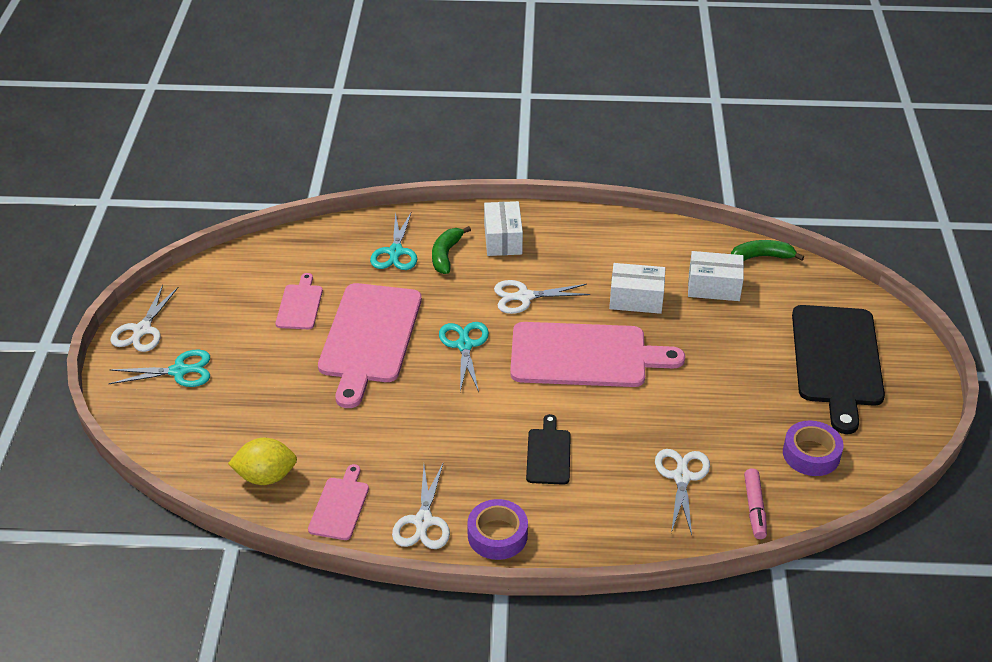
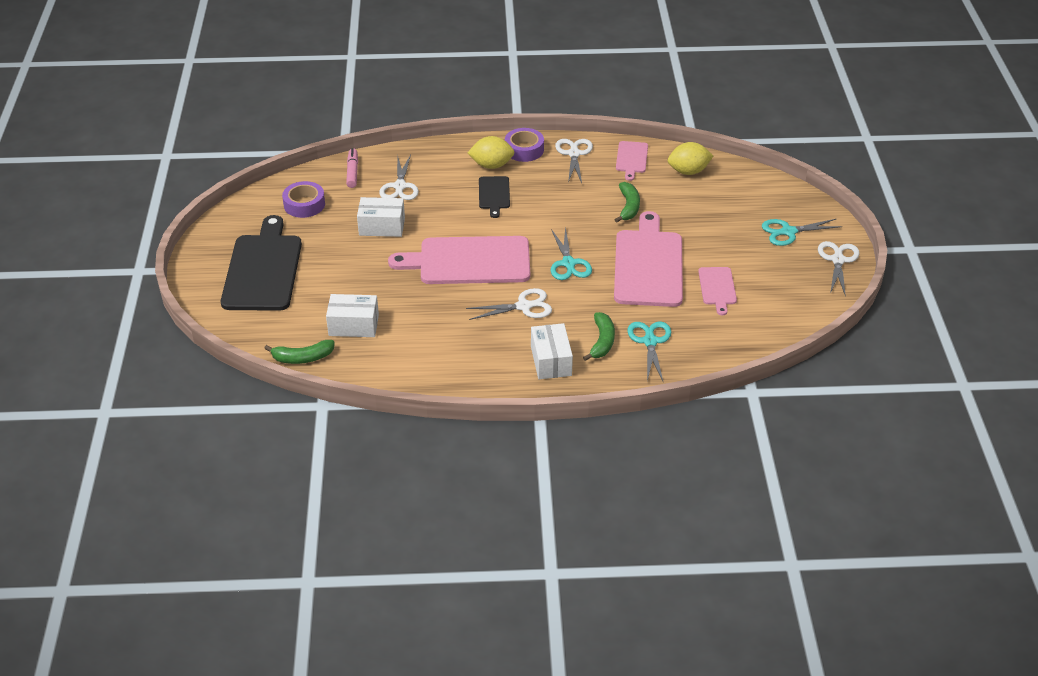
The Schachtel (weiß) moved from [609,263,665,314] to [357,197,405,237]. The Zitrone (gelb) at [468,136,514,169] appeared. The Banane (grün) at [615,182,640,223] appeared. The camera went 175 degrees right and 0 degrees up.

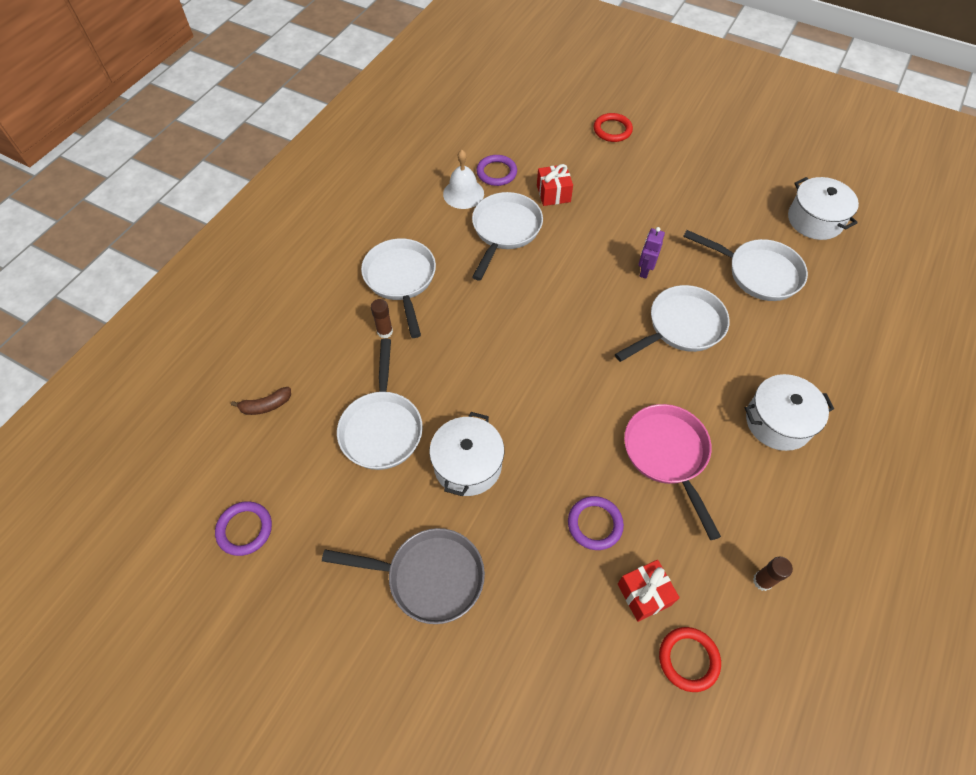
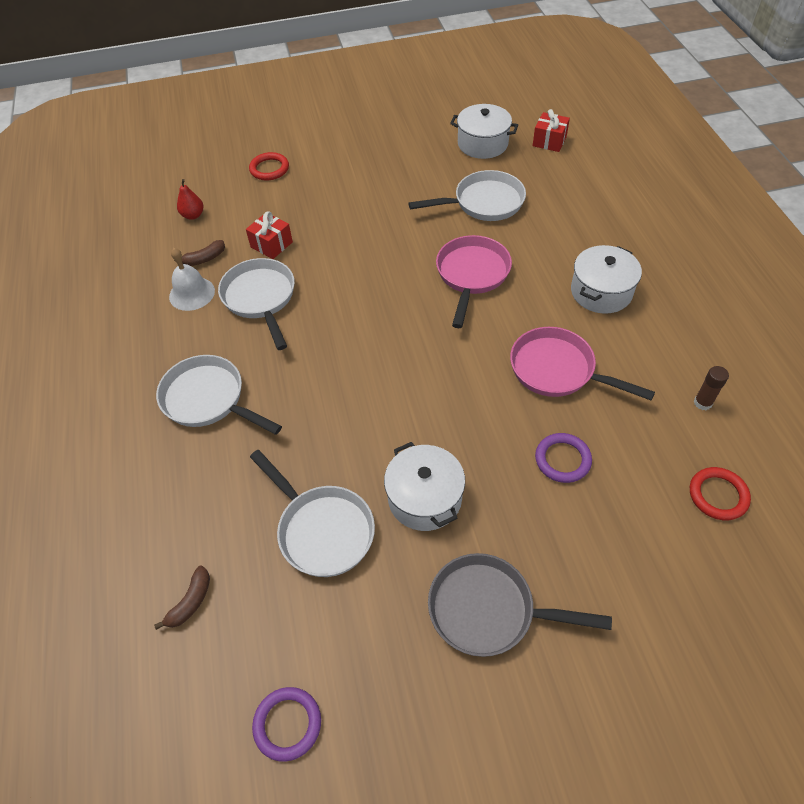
The Ring (lila) at [476,155,517,186] was replaced by the Banane (braun) at [174,240,225,266]. The Roboter (lila) at [638,227,665,278] disappeared. The Pfanne (weiß) at [615,285,730,362] became the Pfanne (rosa) at [436,235,512,328]. The Klebestift (braun) at [371,299,393,339] disappeared. The Pfanne (grau) at [322,528,485,624] turned 135 degrees counterclockwise. The Geschenk (rot) moved from [618,560,680,622] to [533,109,570,152]. The Birne (rot) at [177,179,203,220] appeared. The camera went 40 degrees left and 5 degrees down.

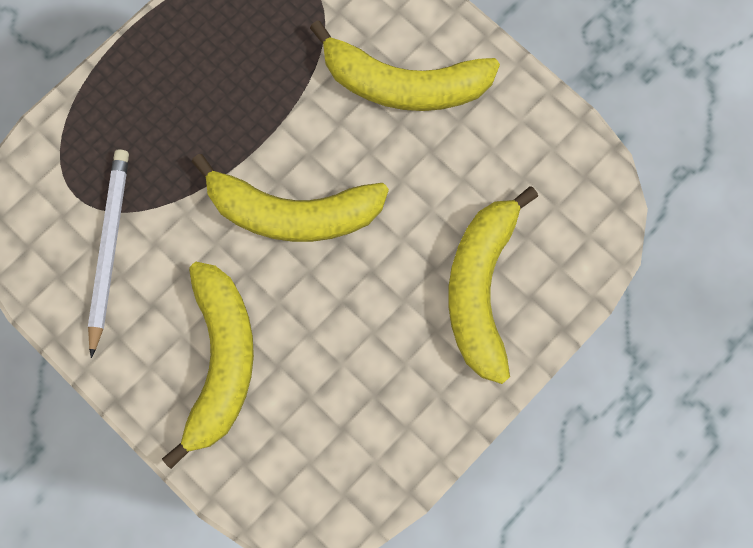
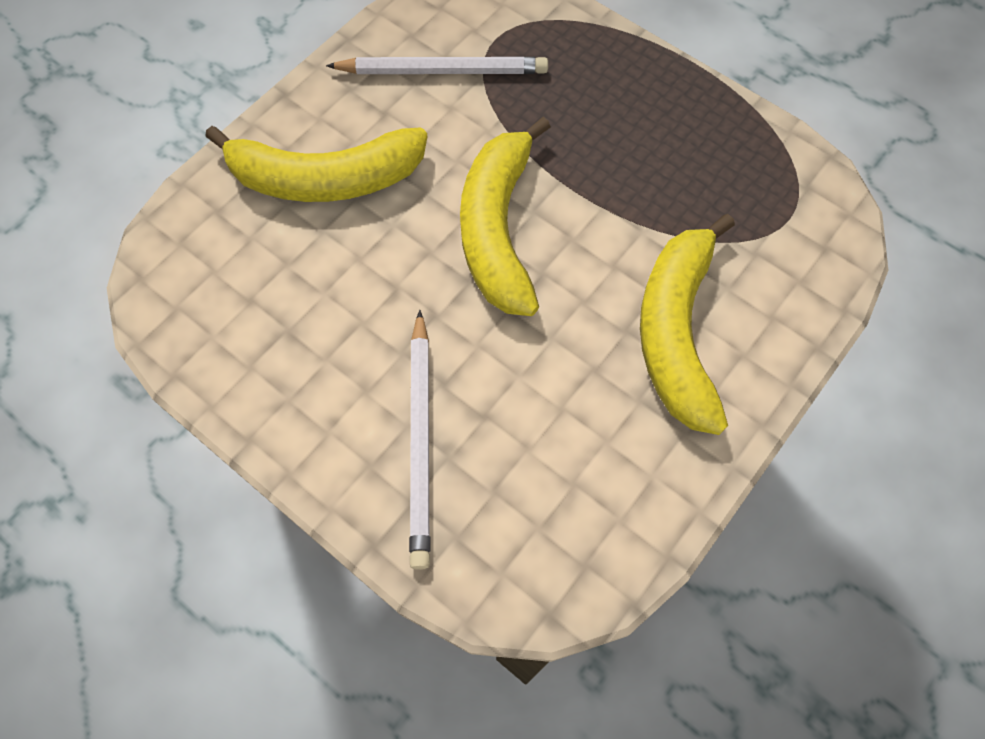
The Banane (gelb) at [448,186,538,384] was replaced by the Bleistift (weiß) at [409,310,431,570]. The camera went 85 degrees right and 10 degrees down.

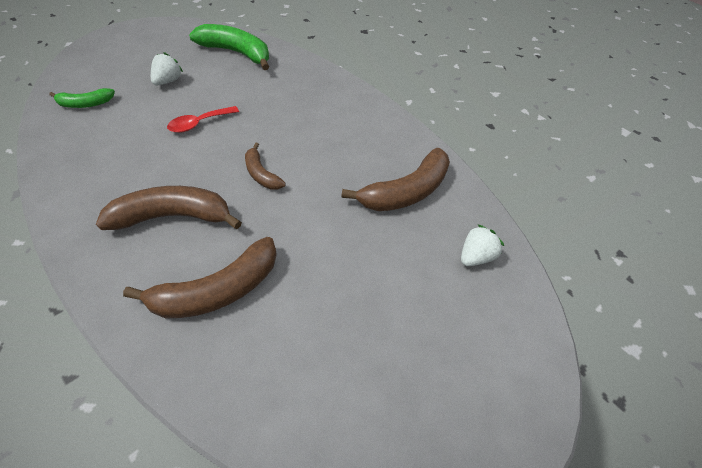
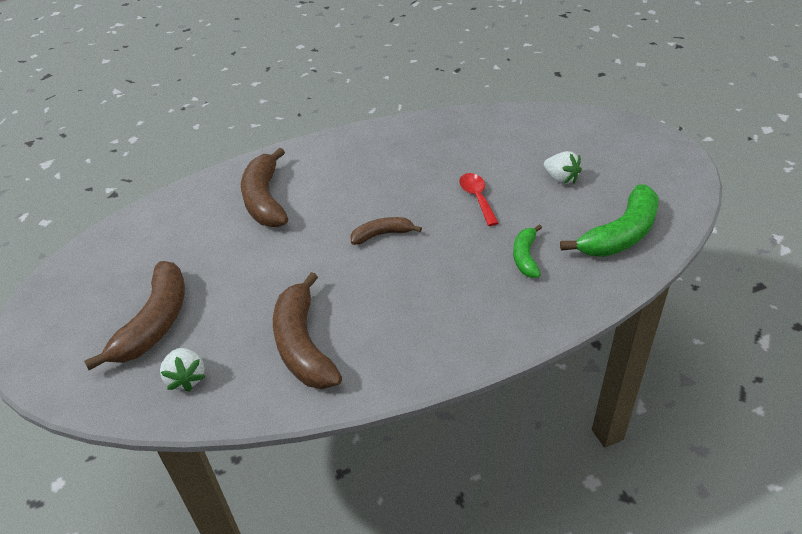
The Banane (grün) moved from [49,88,115,108] to [513,225,542,278]. The Banane (braun) moved from [96,186,242,230] to [84,261,185,370]. The camera went 115 degrees right and 10 degrees down.

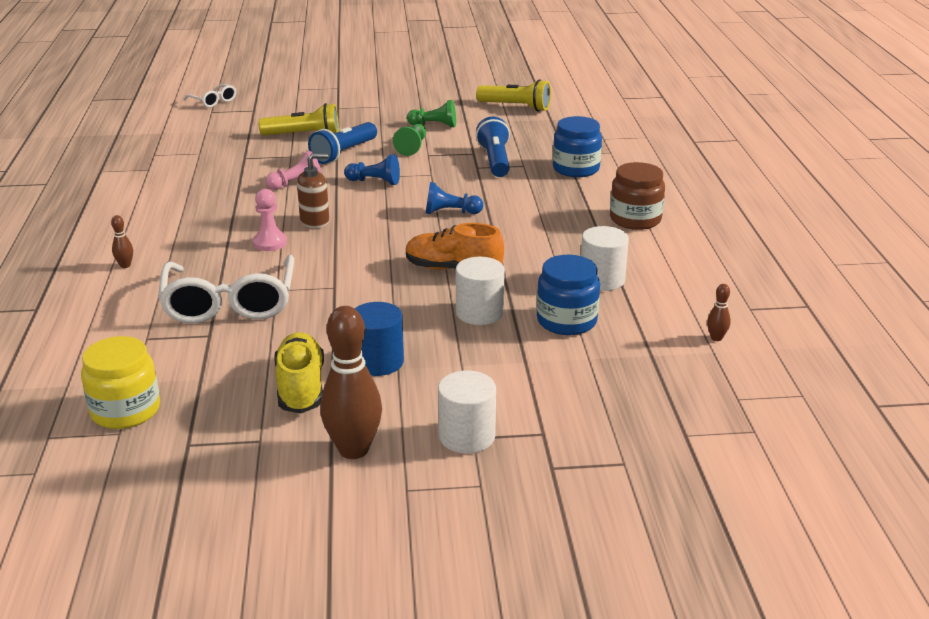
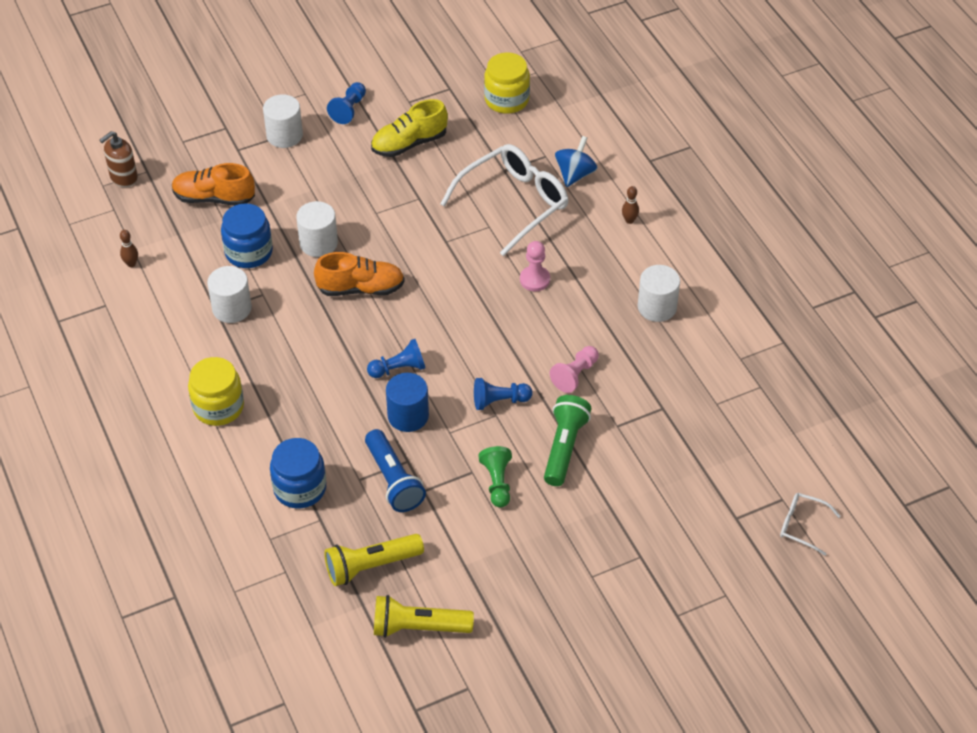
The Bauer (grün) at [407,100,456,128] disappeared. The Taschenlampe (gelb) moved from [259,103,339,136] to [324,534,424,586]. The Taschenlampe (blau) at [308,122,377,164] became the Taschenlampe (grün) at [544,395,592,486]. The Seifenspender (braun) moved from [297,153,329,228] to [99,131,138,187]. The Einmachglas (braun) at [610,162,665,230] became the Einmachglas (gelb) at [188,357,244,426]. The Brille (weiß) at [158,255,294,324] turned 75 degrees clockwise. The Vollzylinder (blau) moved from [355,302,404,376] to [386,373,429,432]. The Bowlingkegel (braun) at [320,306,382,459] was replaced by the Bauer (blau) at [327,82,366,124]. The Schuh (gelb) at [274,332,324,413] turned 90 degrees clockwise. The Kreisel (blau) at [555,136,598,187] appeared. The Schuh (orange) at [172,163,255,206] appeared. The Vollzylinder (weiß) at [638,265,680,322] appeared. The camera went 160 degrees right and 20 degrees up.

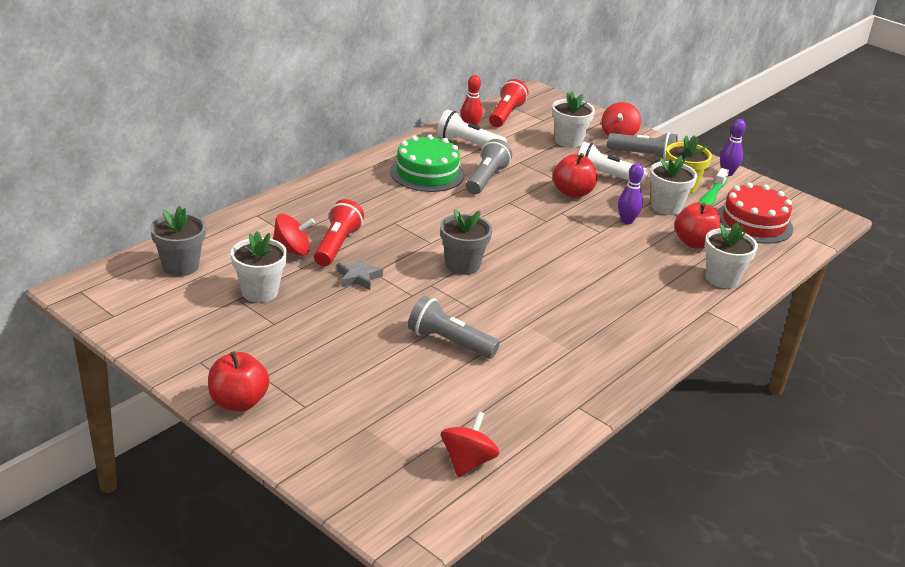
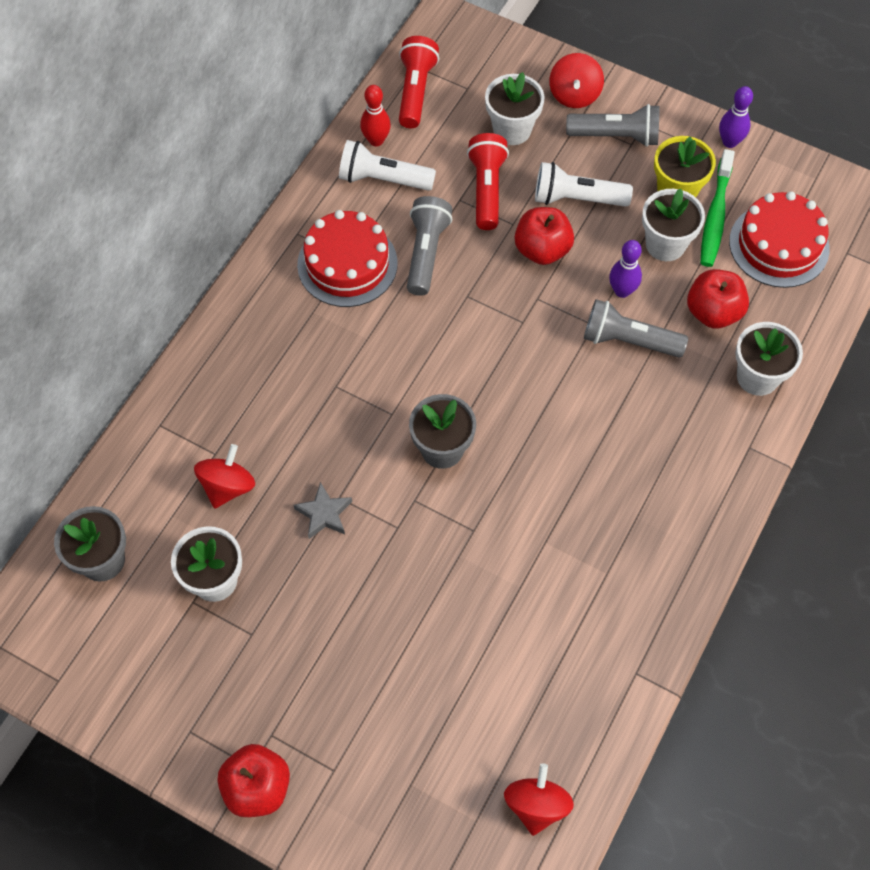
The Kuchen (grün) at [390,134,464,192] became the Kuchen (rot) at [297,210,398,307]. The Taschenlampe (rot) moved from [314,199,364,266] to [467,133,509,230]. The Kreisel (rot) at [273,214,315,256] turned 45 degrees counterclockwise. The Taschenlampe (grau) moved from [408,296,500,359] to [584,299,688,358]. The camera went 10 degrees left and 30 degrees up.

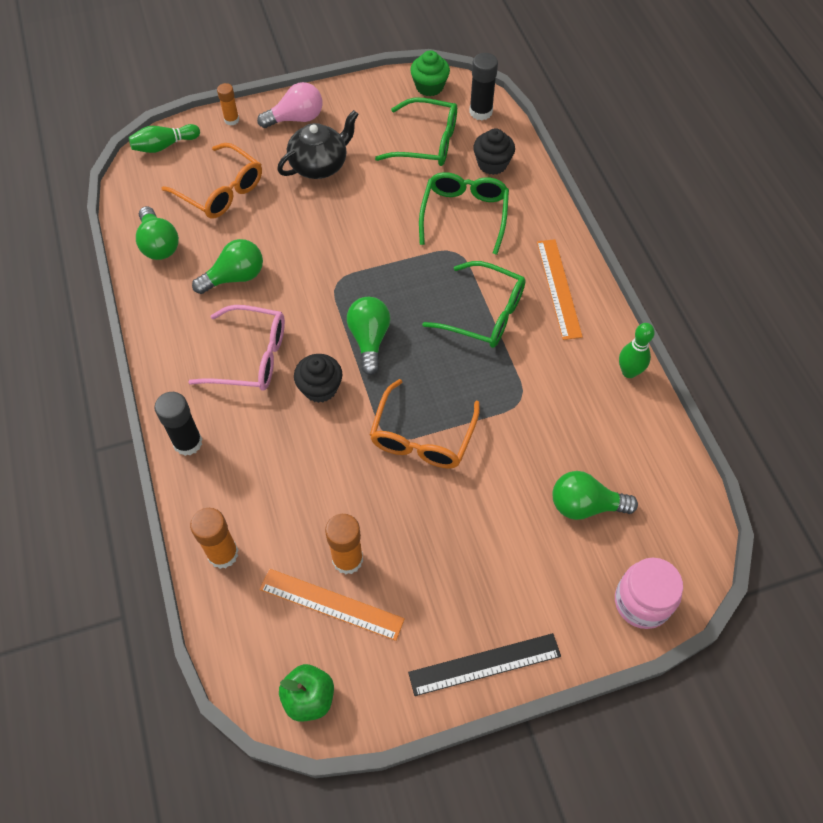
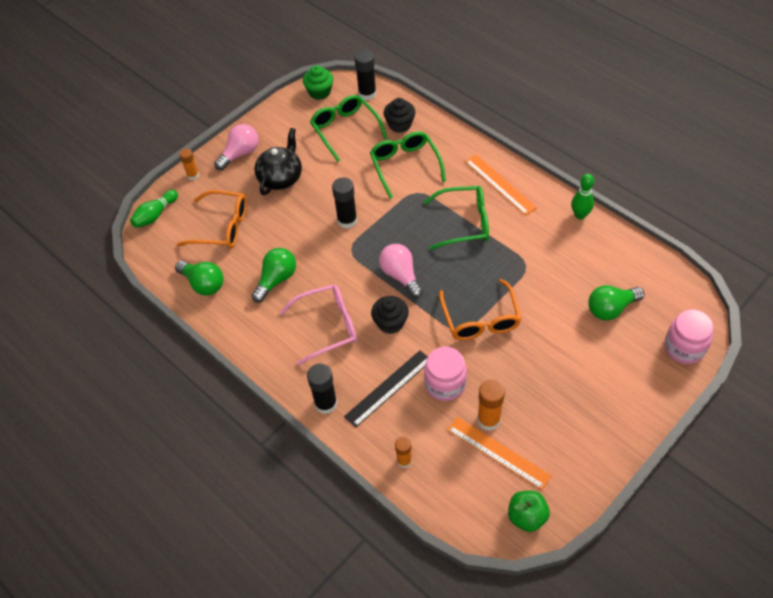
The Brille (grün) at [375,97,457,166] turned 105 degrees counterclockwise. The Glühbirne (grün) at [347,297,390,375] became the Glühbirne (rosa) at [379,244,423,298]. The Klebestift (orange) at [190,508,238,569] changed to 0.64 times the size. The Lineal (orange) at [260,569,405,641] turned 45 degrees clockwise. The Lineal (schwarz) moved from [408,633,561,696] to [344,350,428,428]. The Klebestift (schwarz) at [332,177,357,229] appeared. The Einmachglas (rosa) at [424,347,467,401] appeared. The camera went 25 degrees left and 5 degrees down.

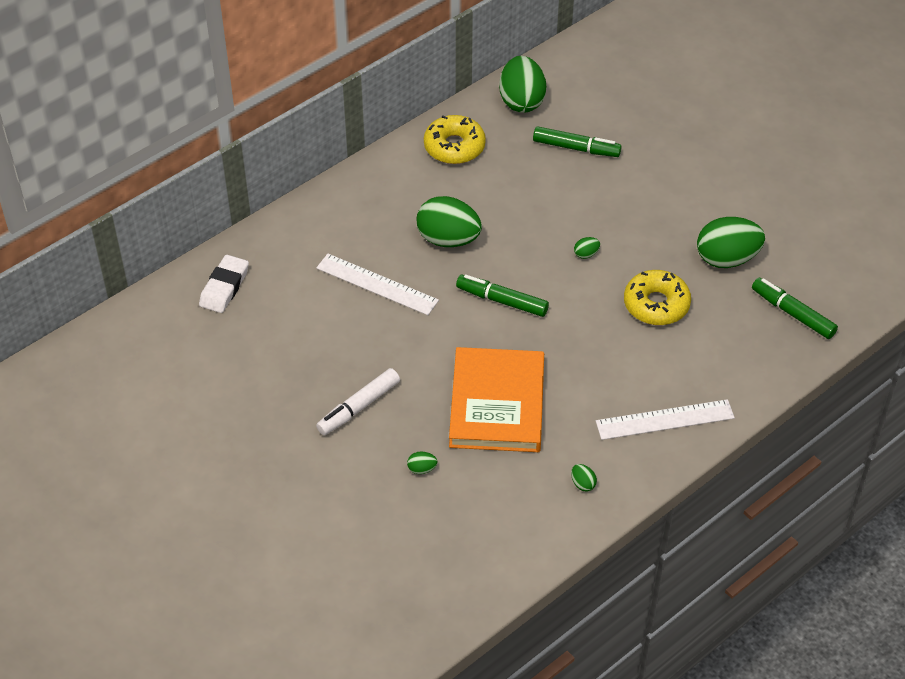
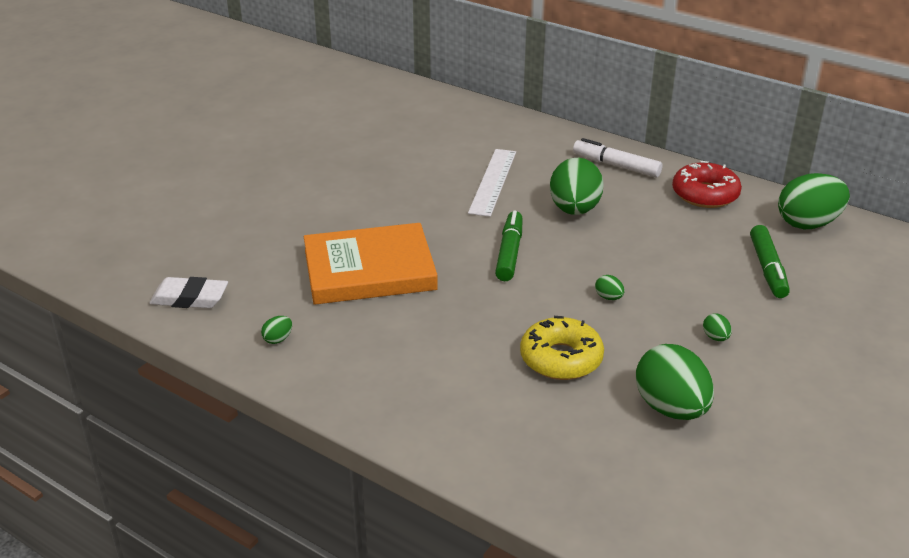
The Donut (gelb) at [424,115,486,164] became the Donut (rot) at [672,161,742,208]. The Radiergummi (weiß) moved from [199,255,249,313] to [149,277,228,309]. The Filzstift (grün) at [752,278,838,339] disappeared. The Filzstift (weiß) moved from [316,368,400,436] to [573,138,662,177]. The Lineal (weiß) at [596,399,735,440] disappeared. The Ei (grün) moved from [407,452,438,474] to [703,313,732,341]. The camera went 75 degrees right and 15 degrees down.

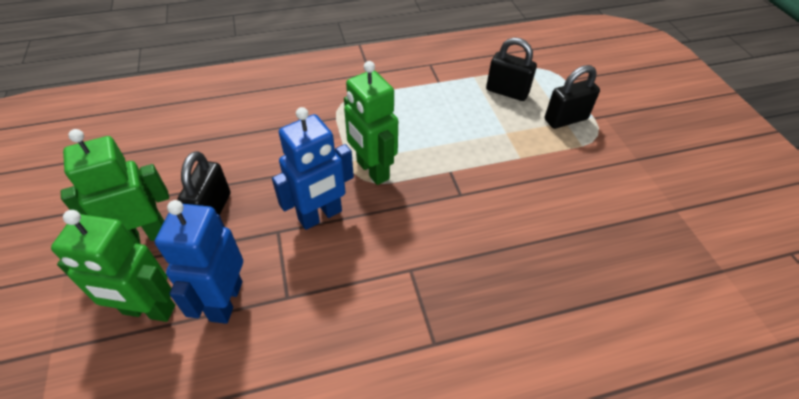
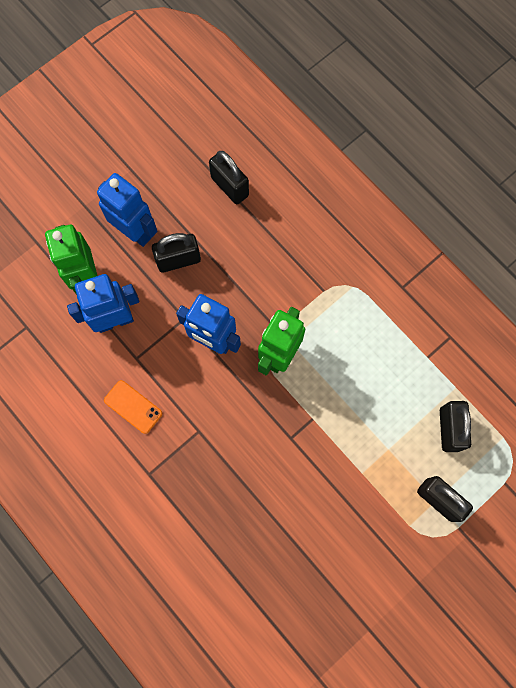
The Roboter (grün) at [61,129,169,244] became the Roboter (blau) at [97,173,157,247]. The Vorhängeschloss (schwarz) at [209,151,249,205] appeared. The Handy (orange) at [104,380,162,434] appeared. The camera went 65 degrees right and 25 degrees up.

